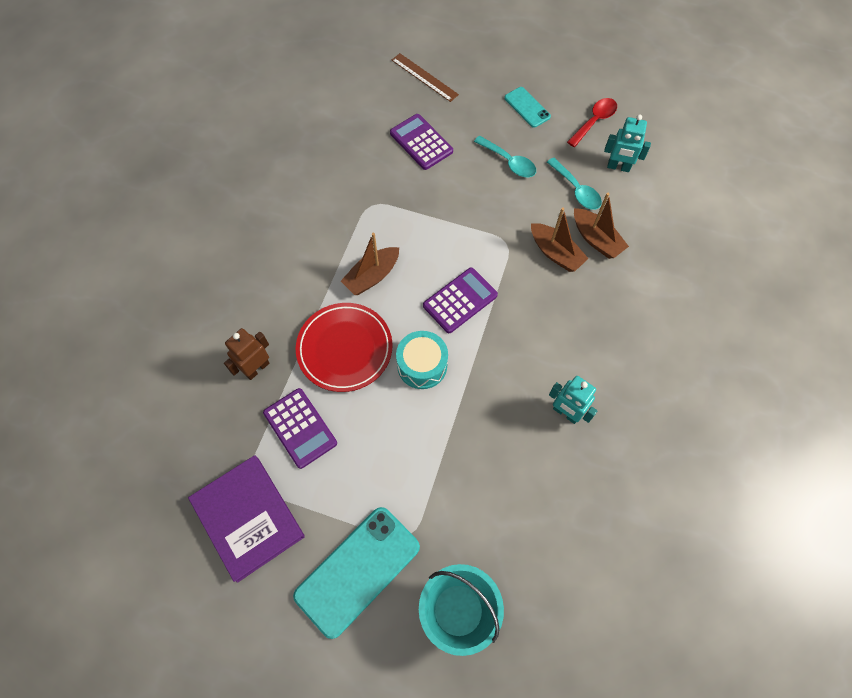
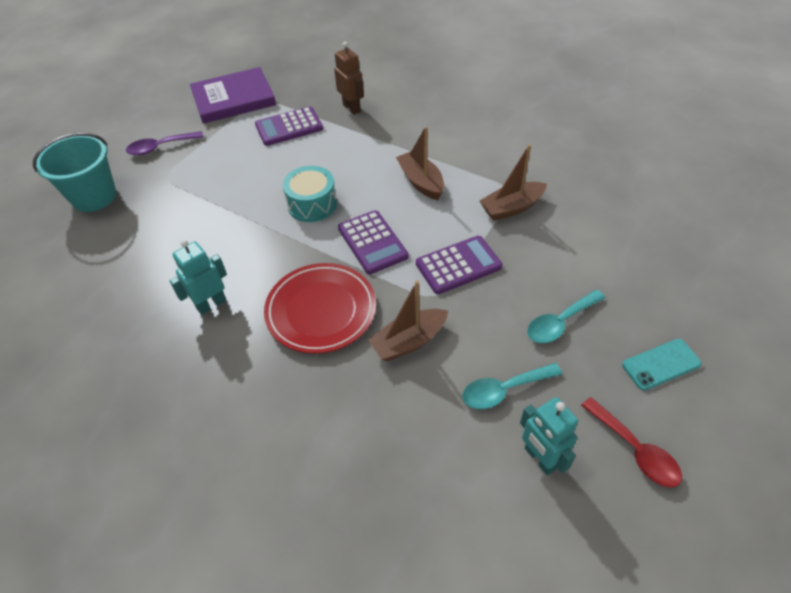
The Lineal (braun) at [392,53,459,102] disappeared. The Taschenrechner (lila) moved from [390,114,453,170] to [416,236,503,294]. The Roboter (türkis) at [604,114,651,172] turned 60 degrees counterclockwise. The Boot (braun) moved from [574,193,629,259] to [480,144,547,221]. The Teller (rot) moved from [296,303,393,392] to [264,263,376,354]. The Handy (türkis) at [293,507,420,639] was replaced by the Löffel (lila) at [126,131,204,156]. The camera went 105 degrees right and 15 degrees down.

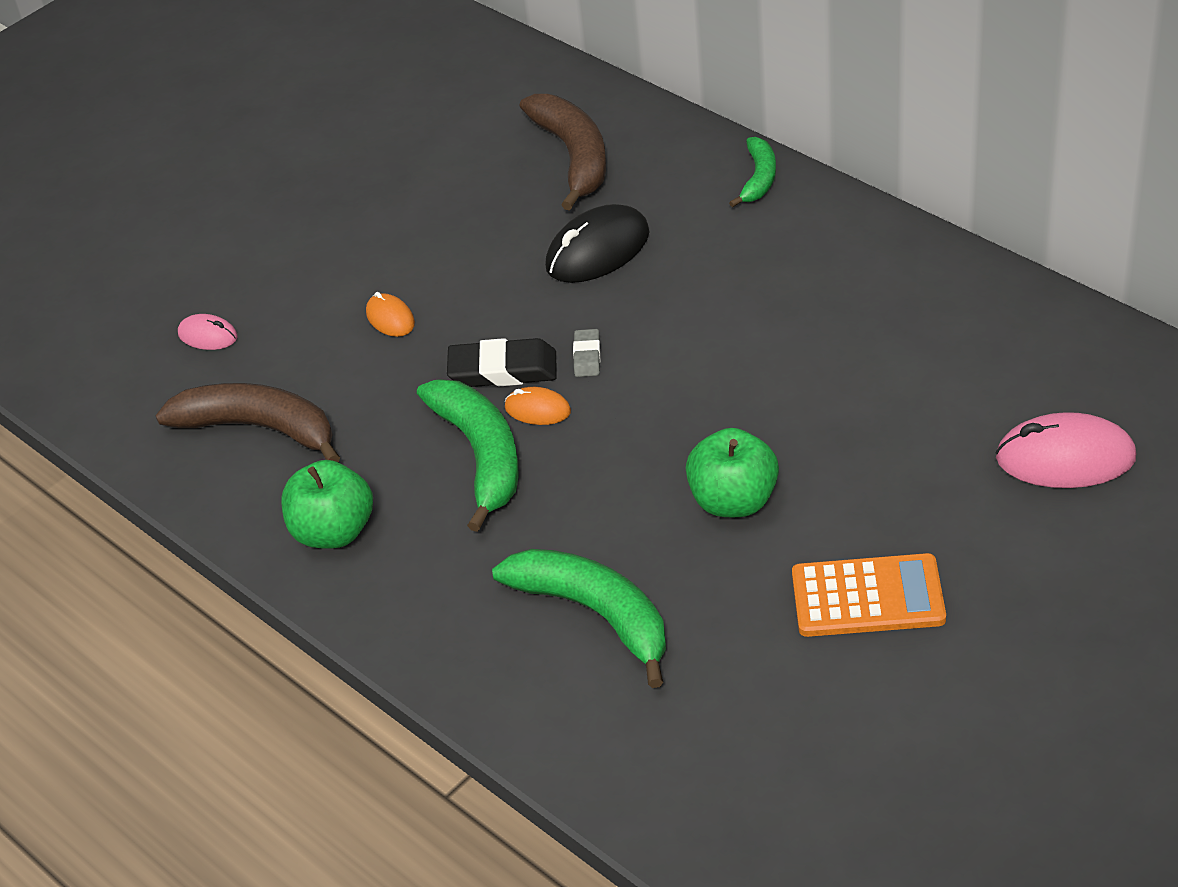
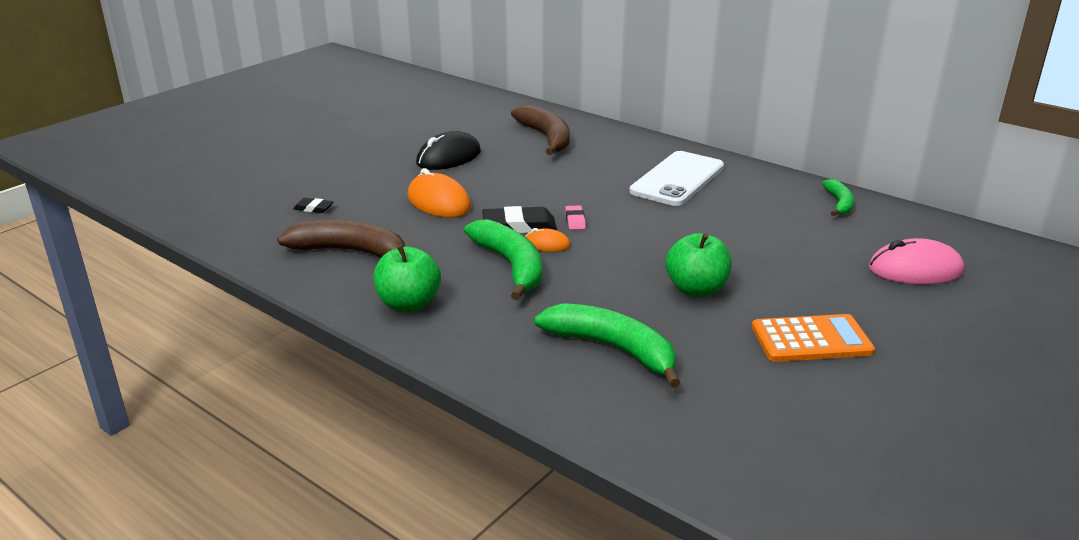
The Banane (grün) moved from [729,137,776,207] to [822,179,854,216]. The Computermaus (schwarz) moved from [545,204,649,283] to [416,131,481,170]. The Computermaus (orange) at [366,292,415,337] changed to 1.89 times the size. The Computermaus (rosa) at [178,314,238,350] was replaced by the Radiergummi (schwarz) at [293,198,333,213]. The Radiergummi (grau) at [573,329,600,377] became the Radiergummi (rosa) at [565,205,586,230]. The Handy (weiß) at [629,151,724,206] appeared. The camera went 10 degrees left and 15 degrees down.

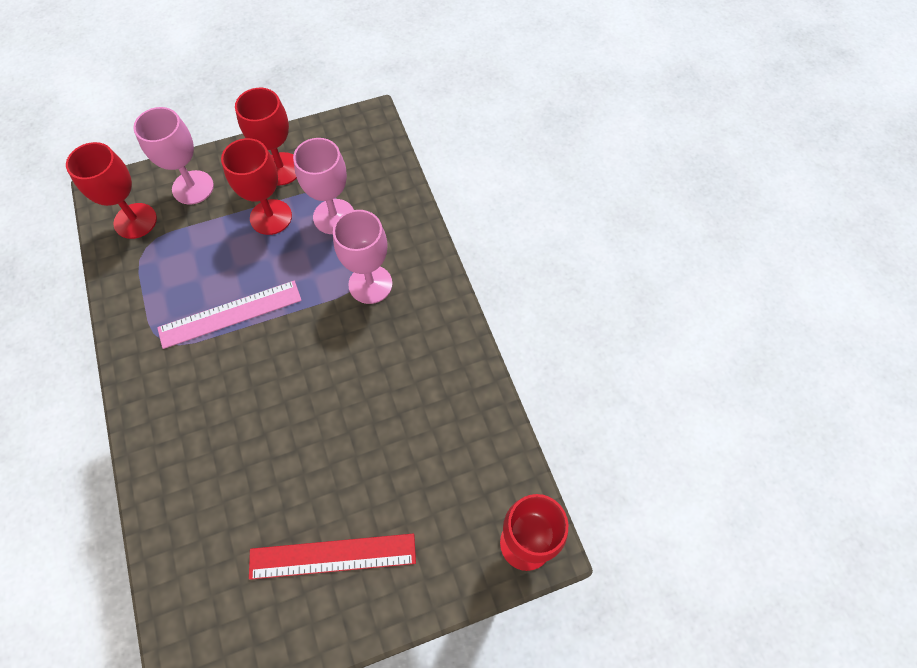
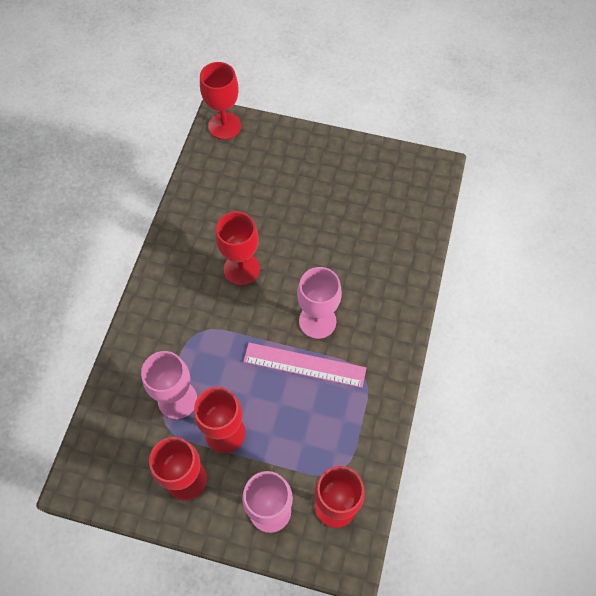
The Kelch (rosa) moved from [333,210,392,304] to [297,267,342,339]. The Lineal (rot) at [249,533,416,580] disappeared. The Kelch (rot) at [215,212,260,285] appeared. The camera went 145 degrees left and 0 degrees up.

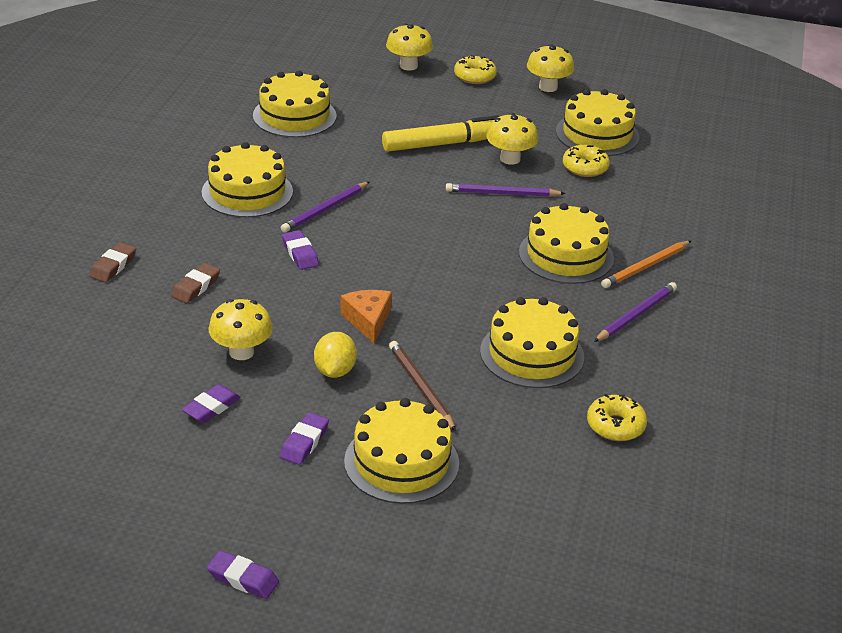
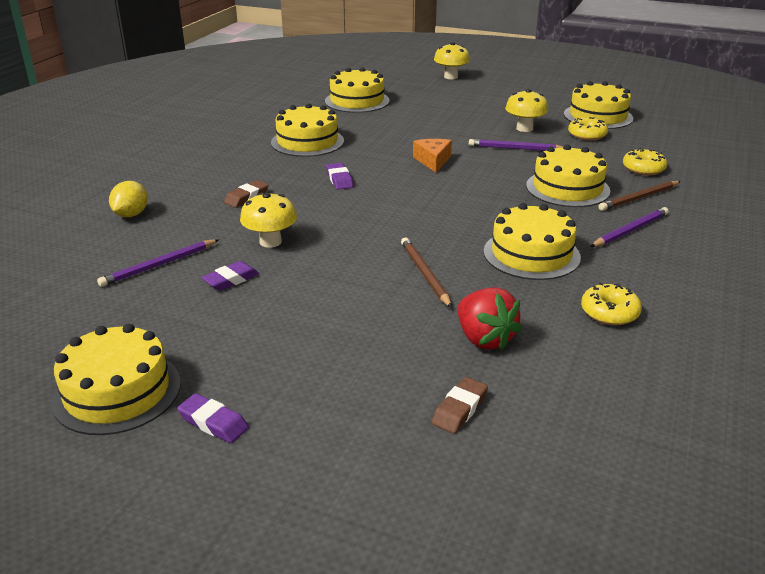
The Pilz (gelb) at [527,44,574,92] disappeared. The Donut (gelb) moved from [454,55,497,84] to [623,148,667,175]. The Filzstift (gelb) at [382,115,499,152] disappeared. The Bleistift (lila) moved from [281,182,369,233] to [97,239,219,287]. The Bleistift (orange) at [601,241,691,288] became the Bleistift (braun) at [598,181,681,211]. The Radiergummi (braun) moved from [89,242,136,283] to [431,377,488,434]. The Käse (orange) moved from [340,290,392,343] to [413,139,452,172]. The Zitrone (gelb) moved from [314,332,357,378] to [109,181,148,217]. The Kuchen (gelb) moved from [344,398,459,504] to [52,324,181,435]. The Radiergummi (lila) at [279,413,329,465] disappeared. The Erdbeere (rot) at [458,287,522,350] appeared. The camera went 10 degrees right and 5 degrees down.

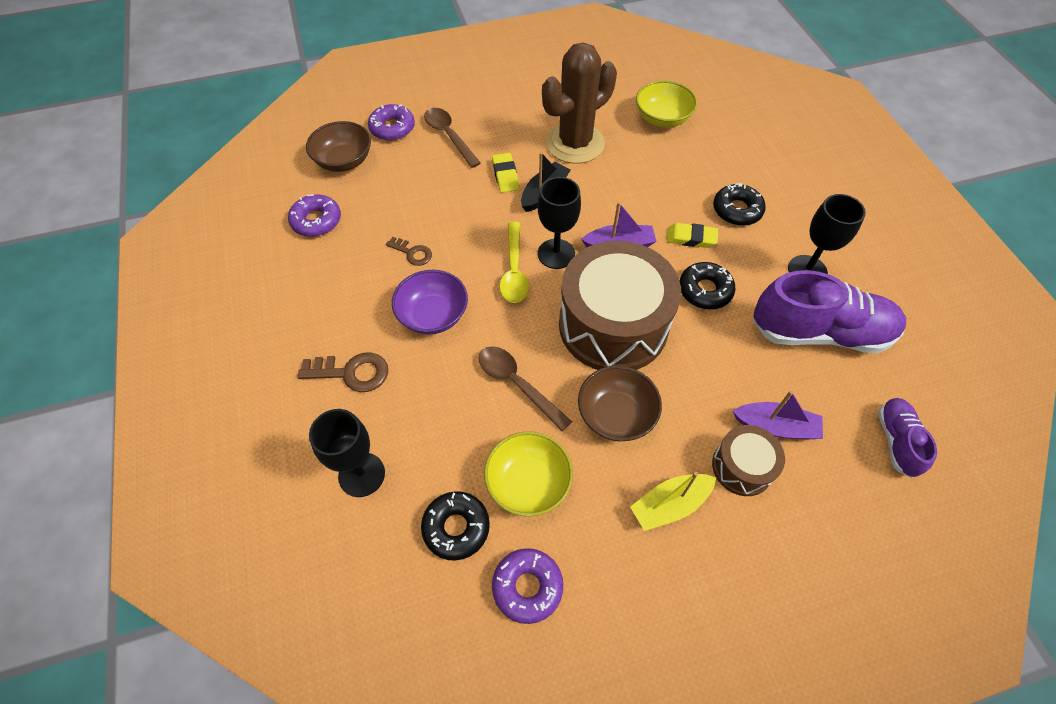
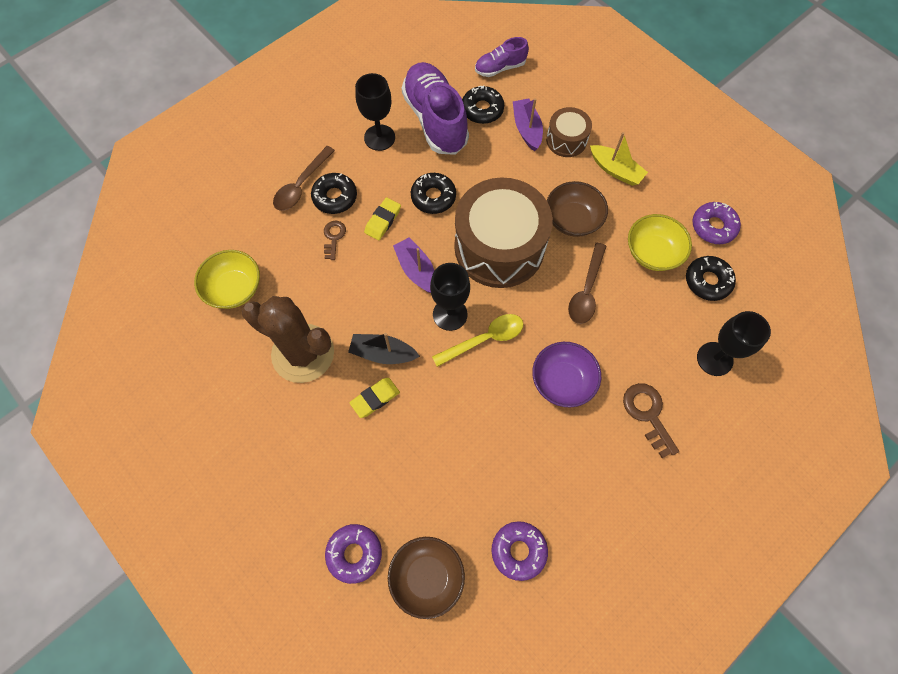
The Löffel (braun) moved from [424,108,481,168] to [273,146,335,211]. The Radiergummi (gelb) at [667,223,718,248] turned 45 degrees clockwise. The Schlüssel (braun) moved from [386,237,432,266] to [324,221,346,260]. The Donut (schwarz) at [462,85,504,124] appeared. The camera went 115 degrees left and 10 degrees up.

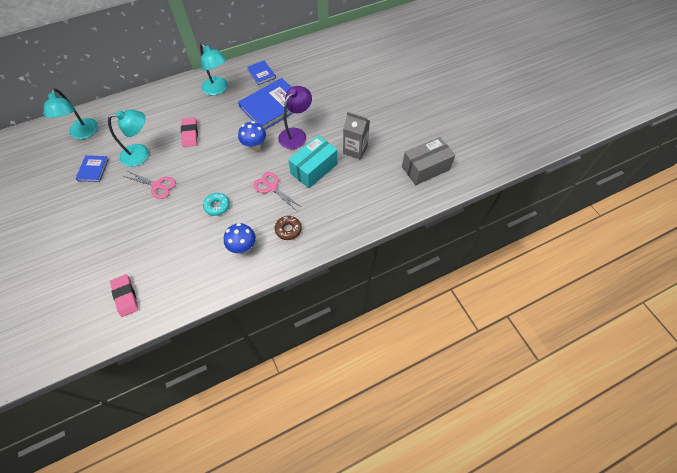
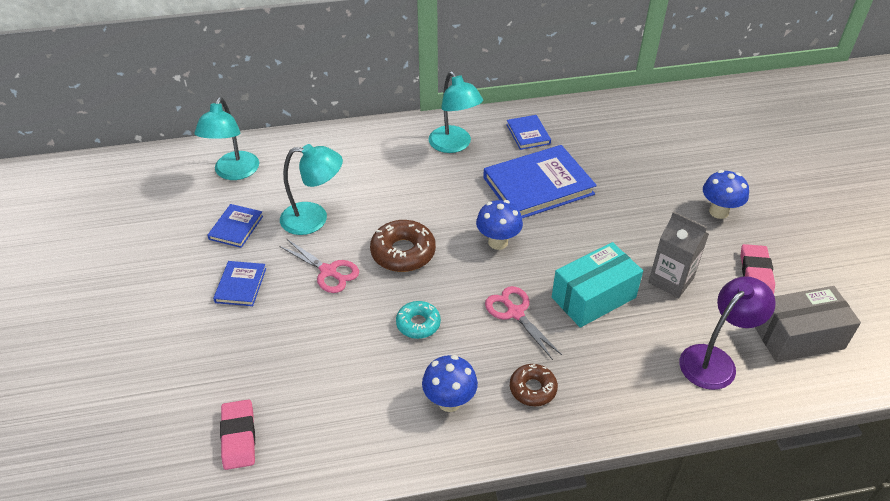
The Lampe (lila) moved from [278,86,312,149] to [679,276,776,390]. The Radiergummi (rosa) moved from [181,117,198,147] to [740,244,775,294]. The Pilz (blau) at [703,170,749,219] appeared. The Donut (braun) at [370,220,436,272] appeared. The Buch (blau) at [213,261,266,306] appeared. The camera went 15 degrees right and 15 degrees down.

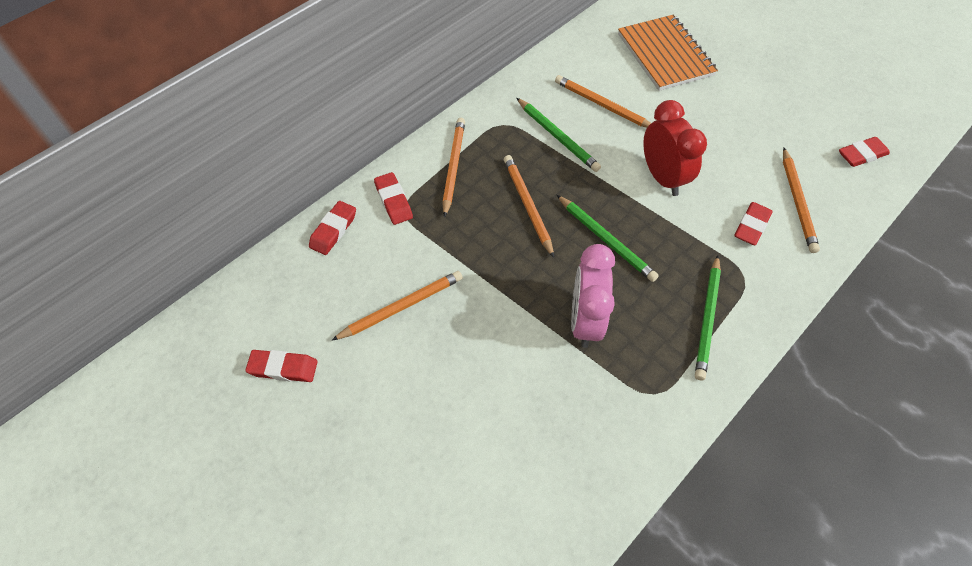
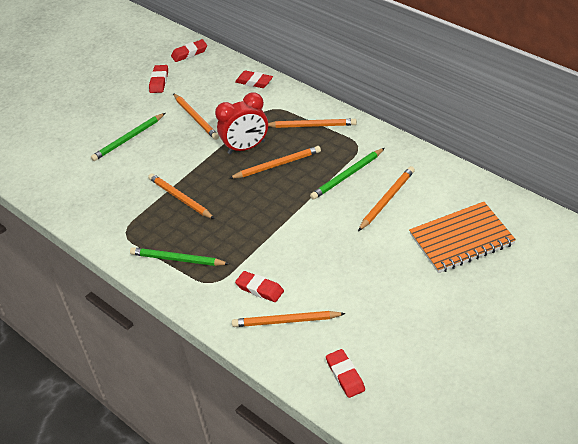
The Wecker (rot) moved from [643,100,707,196] to [215,93,268,154]. The Radiergummi (rot) moved from [374,172,413,225] to [171,39,207,62]. The Bleistift (grün) moved from [557,195,659,282] to [91,113,165,161]. The Wecker (rosa) at [571,244,615,348] was replaced by the Bleistift (orange) at [148,173,214,219]. The camera went 95 degrees right and 15 degrees down.

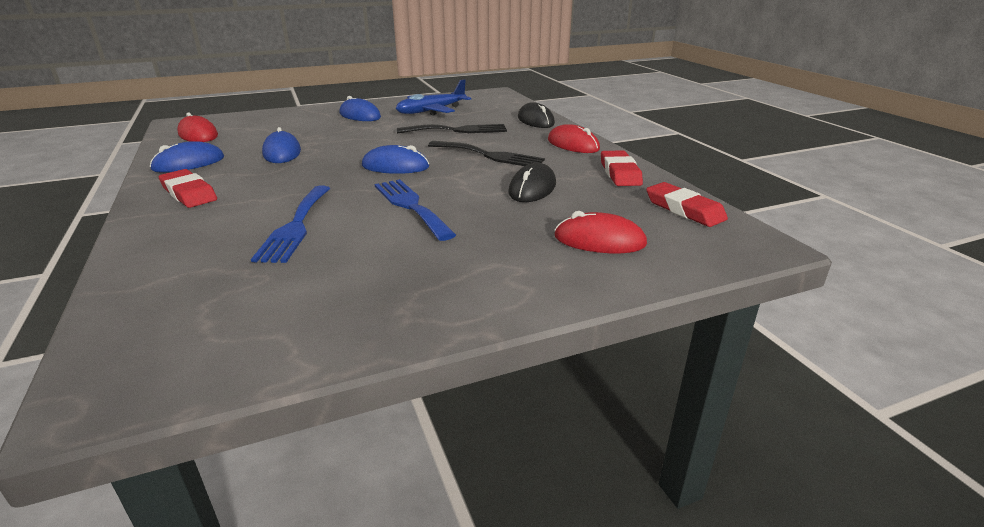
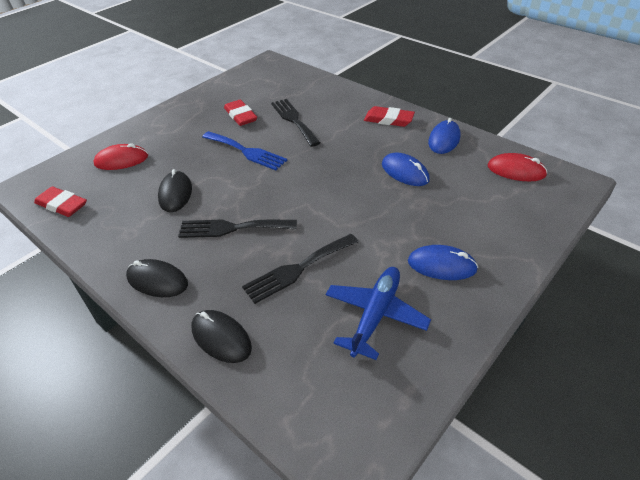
The Computermaus (rot) at [548,124,600,153] became the Computermaus (schwarz) at [126,259,188,297]. The Computermaus (blau) at [362,145,429,174] disappeared. The Radiergummi (rot) moved from [601,150,643,186] to [224,100,257,126]. The Gabel (blau) at [251,186,330,263] became the Gabel (schwarz) at [271,99,320,147]. The camera went 155 degrees right and 15 degrees up.

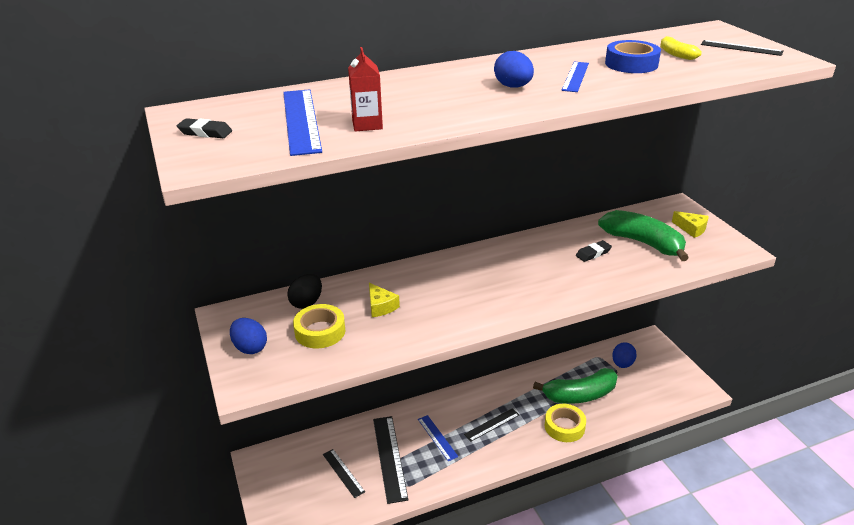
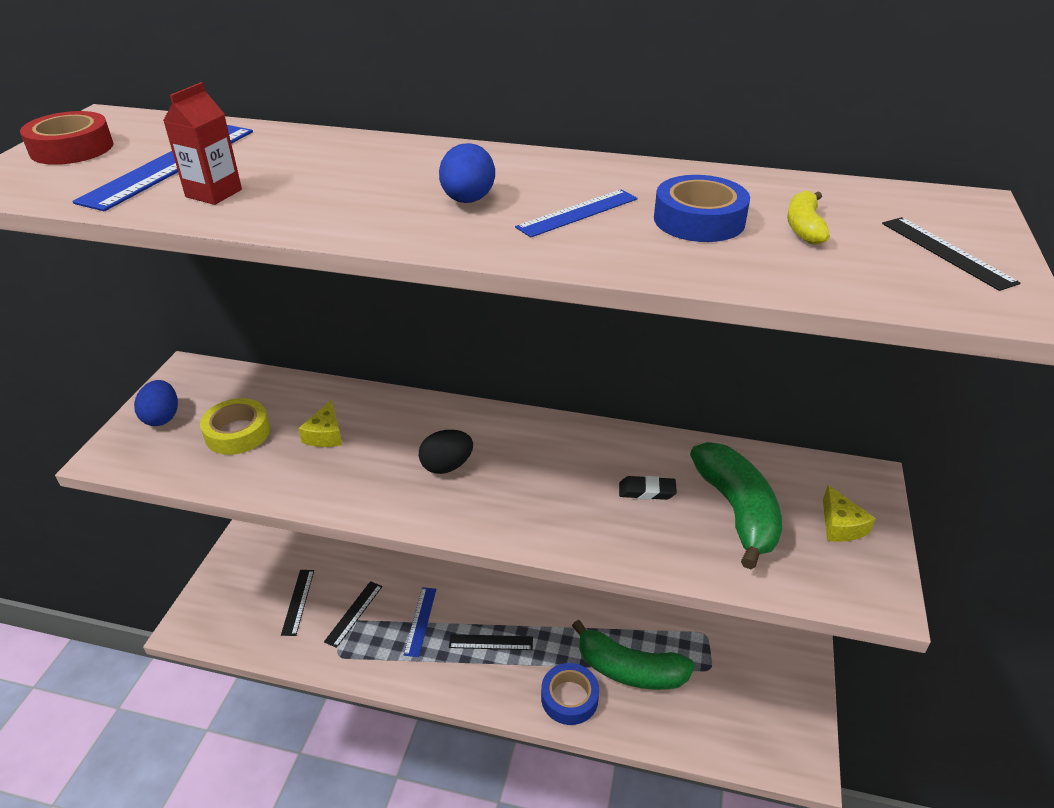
The Radiergummi (schwarz) at [177,118,232,138] was replaced by the Klebeband (rot) at [20,111,114,165]. The Ei (schwarz) moved from [287,274,322,309] to [419,430,473,474]. The Ei (blau) at [612,342,637,368] disappeared. The Klebeband (gelb) at [545,404,586,442] became the Klebeband (blau) at [541,663,599,725]. The Lineal (schwarz) at [373,416,408,504] changed to 0.60 times the size. The camera went 35 degrees right and 5 degrees up.

